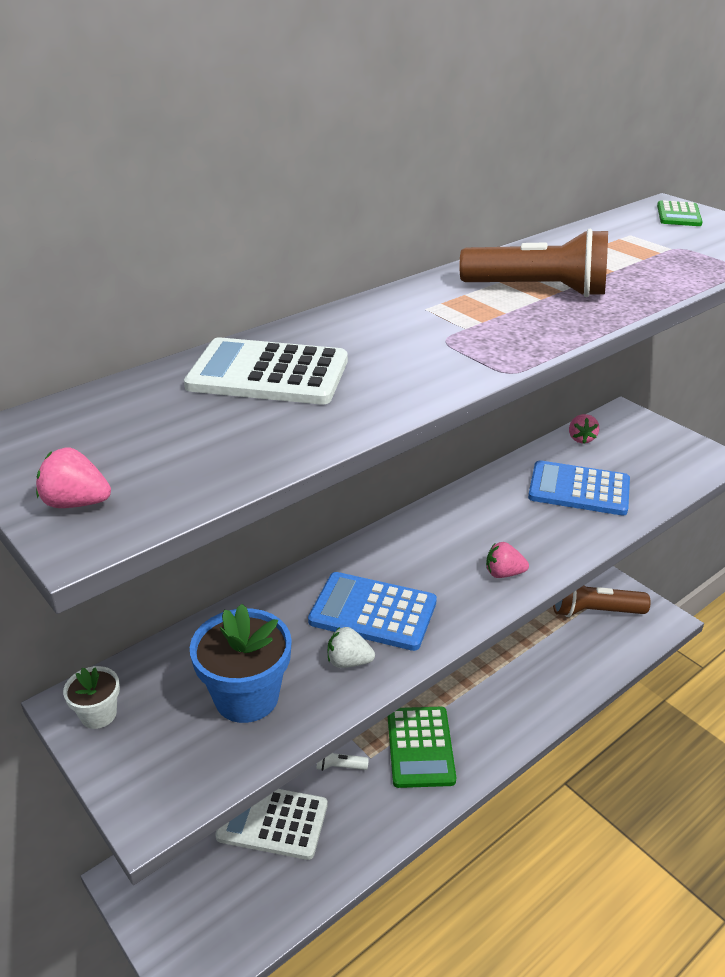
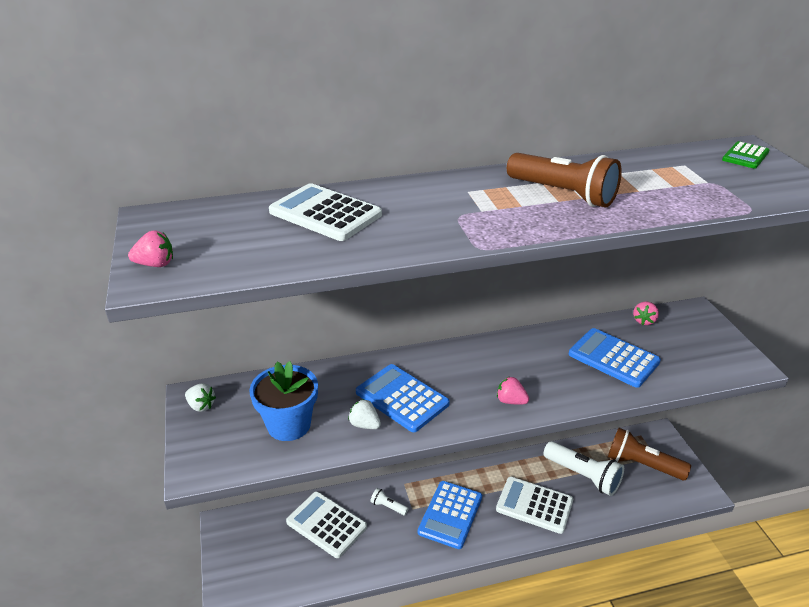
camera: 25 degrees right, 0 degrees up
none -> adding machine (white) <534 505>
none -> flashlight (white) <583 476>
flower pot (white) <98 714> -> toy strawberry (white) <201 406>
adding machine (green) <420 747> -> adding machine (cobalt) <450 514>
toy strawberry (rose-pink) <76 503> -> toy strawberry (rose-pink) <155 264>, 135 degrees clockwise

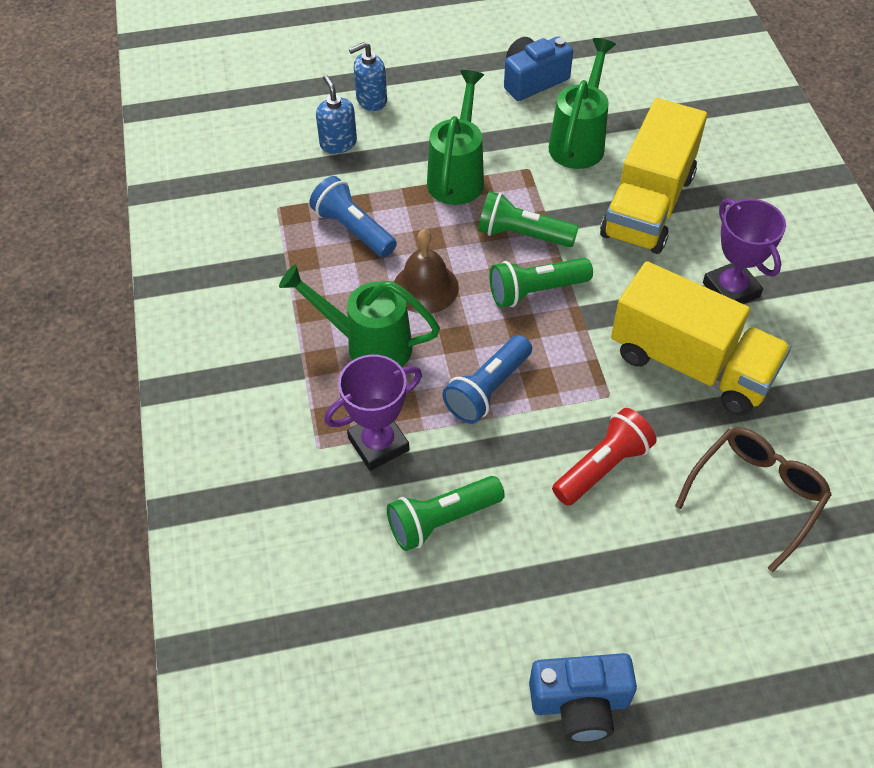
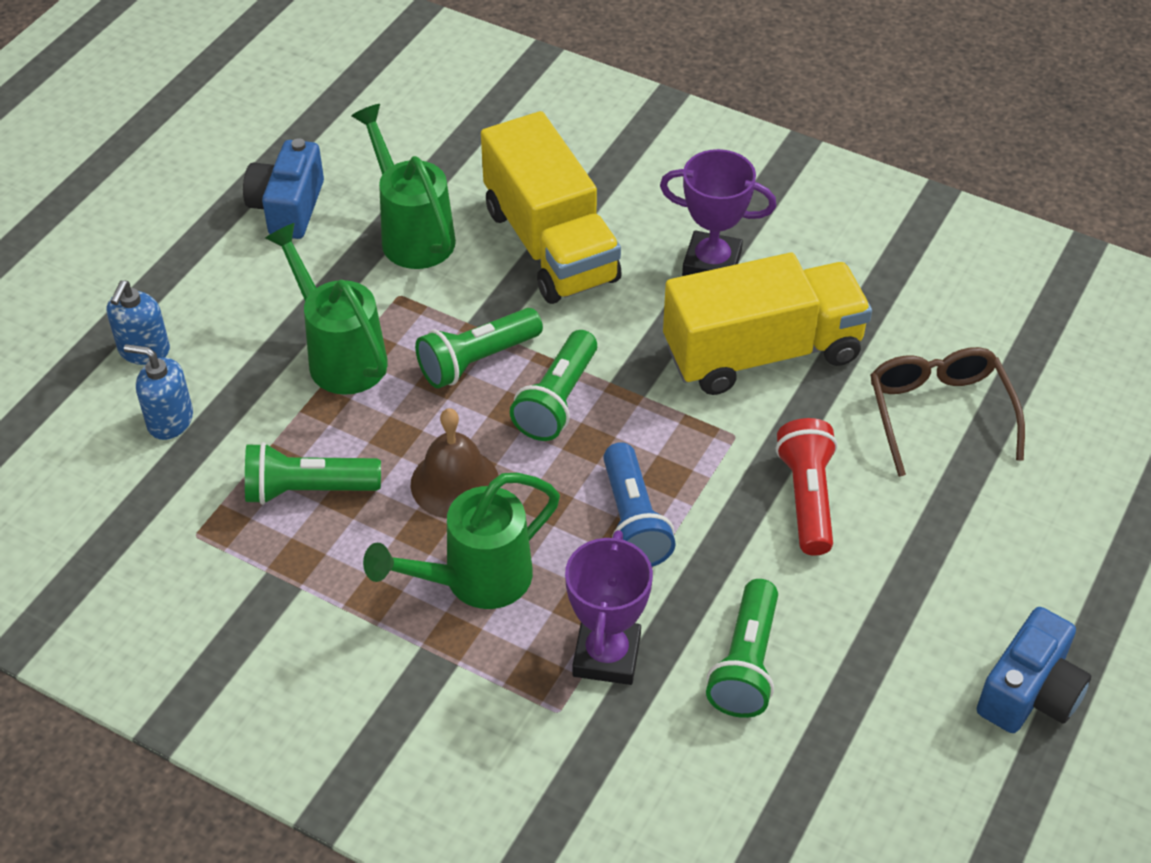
camera: 50 degrees left, 5 degrees down
flashlight (cobalt) <353 229> -> flashlight (green) <308 489>

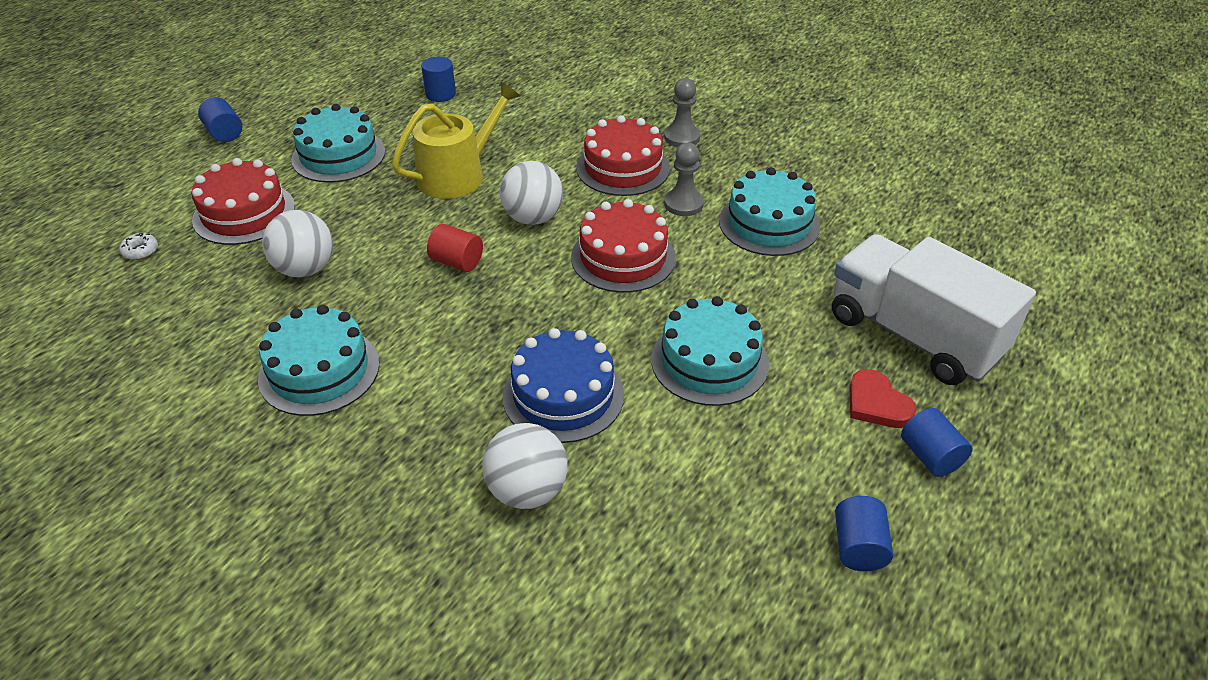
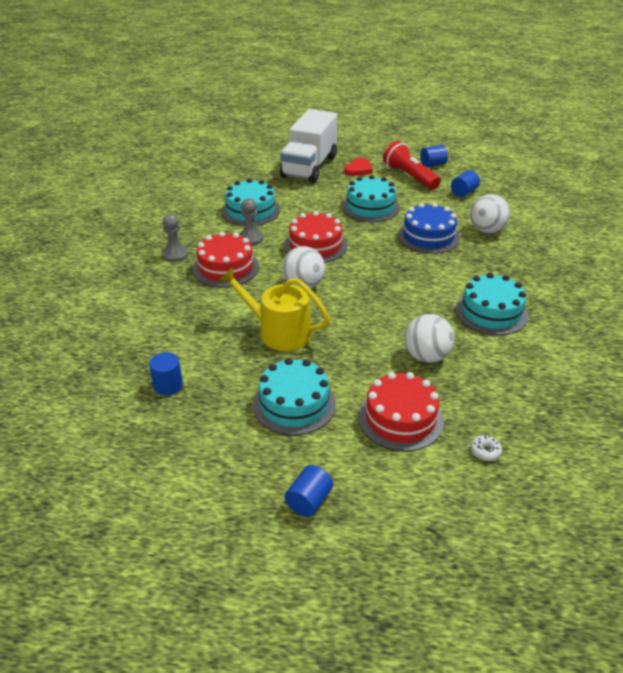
camera: 115 degrees left, 5 degrees down
solid cylinder (crimson) <457 262> -> none
none -> flashlight (crimson) <409 177>
solid cylinder (cobalt) <930 456> -> solid cylinder (cobalt) <464 192>, moved

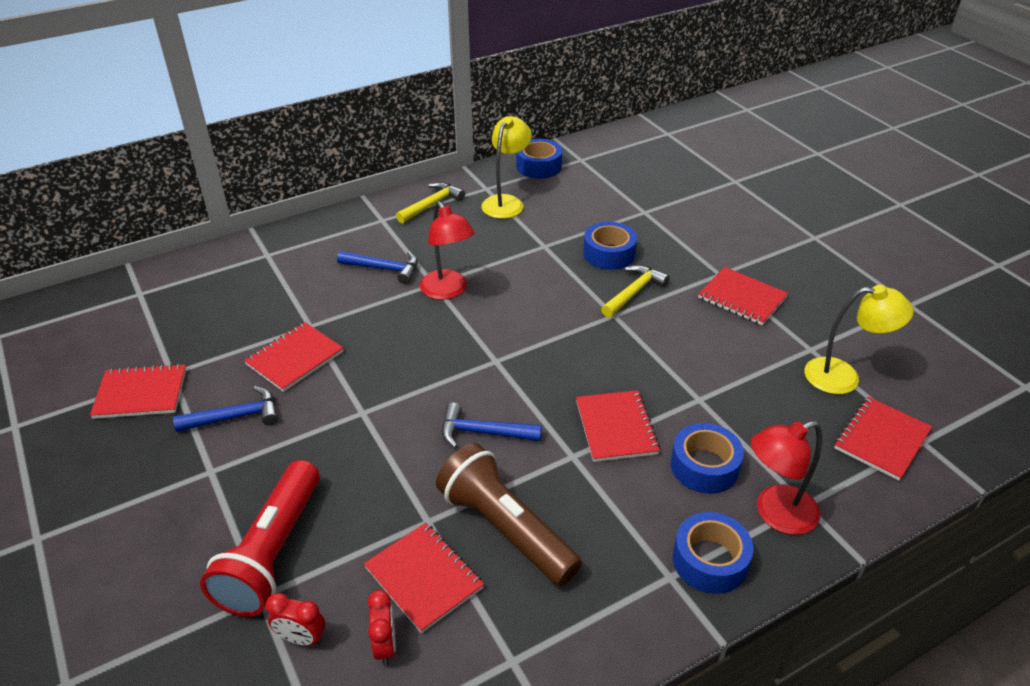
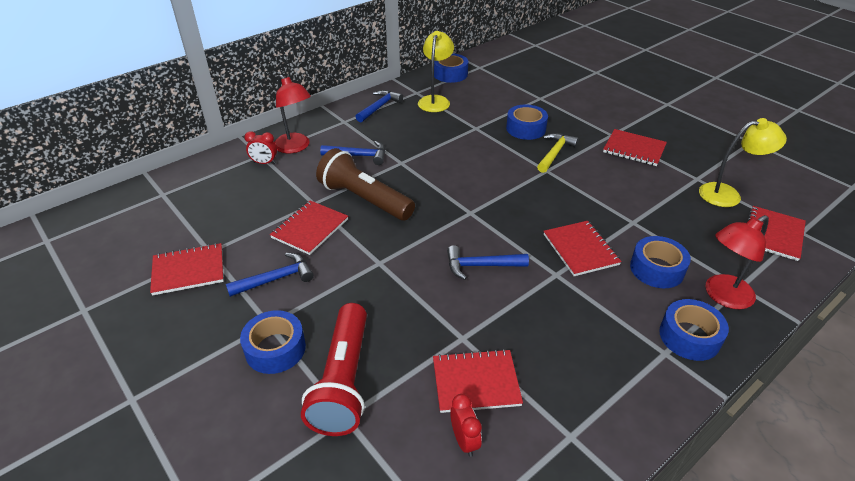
camera: 10 degrees left, 0 degrees up
none -> tape (cobalt) <275 349>
alarm clock (crimson) <301 638> -> alarm clock (crimson) <264 163>, moved
lamp (crimson) <448 291> -> lamp (crimson) <296 147>, moved
flashlight (brown) <505 528> -> flashlight (brown) <364 199>, moved
carpenter's hammer (yellow) <432 205> -> carpenter's hammer (cobalt) <379 107>
notepad (crimson) <424 578> -> notepad (crimson) <476 382>, 45 degrees counterclockwise

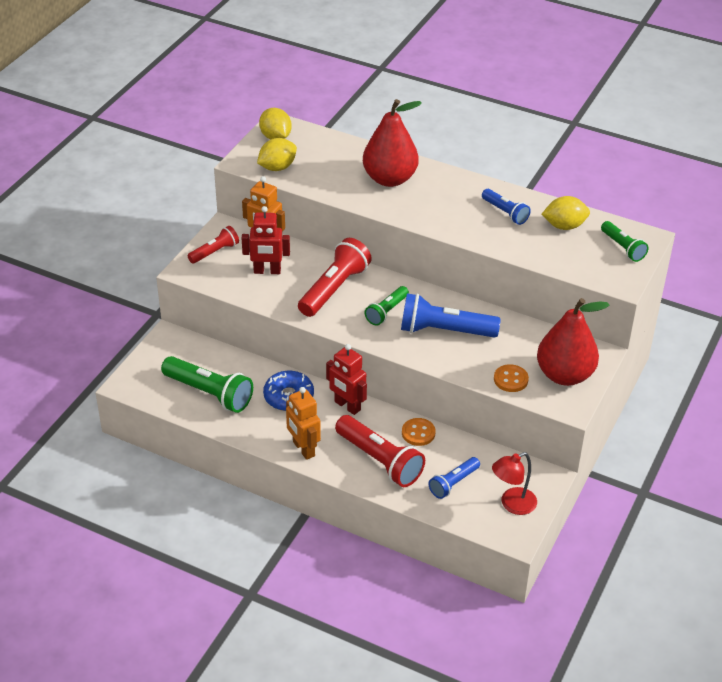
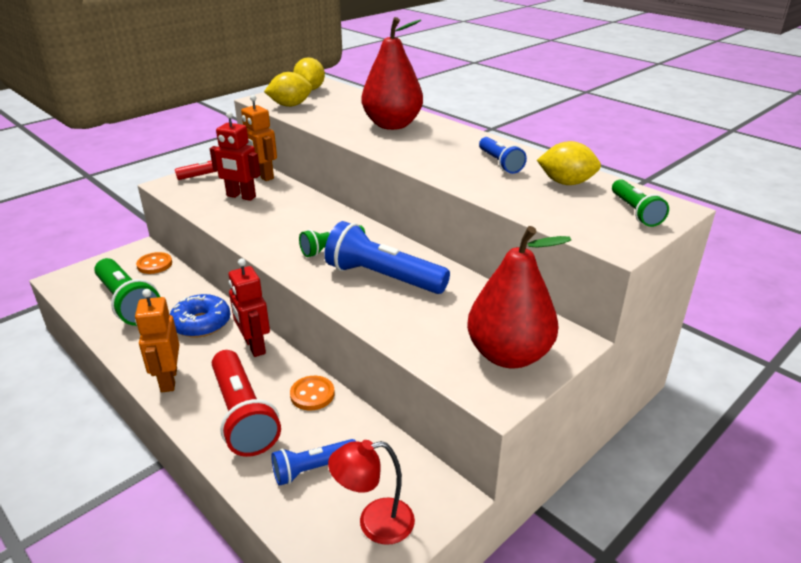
camera: 20 degrees right, 10 degrees down
flashlight (crimson) <334 289> -> none
sewing button (orange) <510 379> -> sewing button (orange) <154 264>, moved

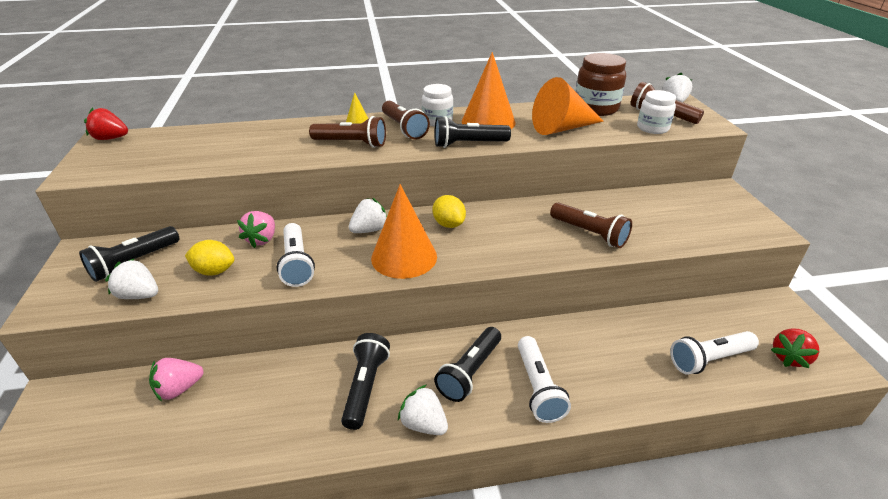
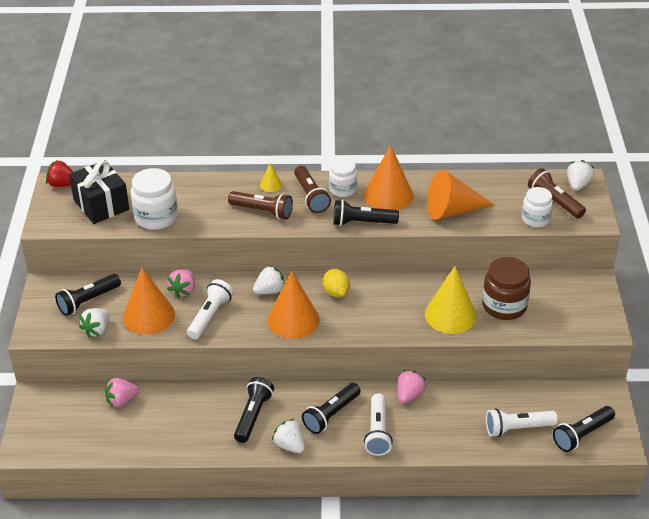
camera: 10 degrees right, 5 degrees up
none -> gift (ebony) <101 205>
none -> jam jar (white) <156 217>
none -> toy strawberry (rose-pink) <409 395>
jam jar (brown) <596 108> -> jam jar (brown) <504 306>, moved
citrus fruit (yellow) <214 271> -> cone shape (orange) <149 316>
flashlight (brown) <589 234> -> cone shape (yellow) <450 315>
toy strawberry (crimson) <789 357> -> flashlight (ebony) <582 435>
toy strawberry (white) <139 295> -> toy strawberry (white) <97 330>, 90 degrees counterclockwise
flashlight (white) <296 264> -> flashlight (white) <210 316>, 150 degrees counterclockwise

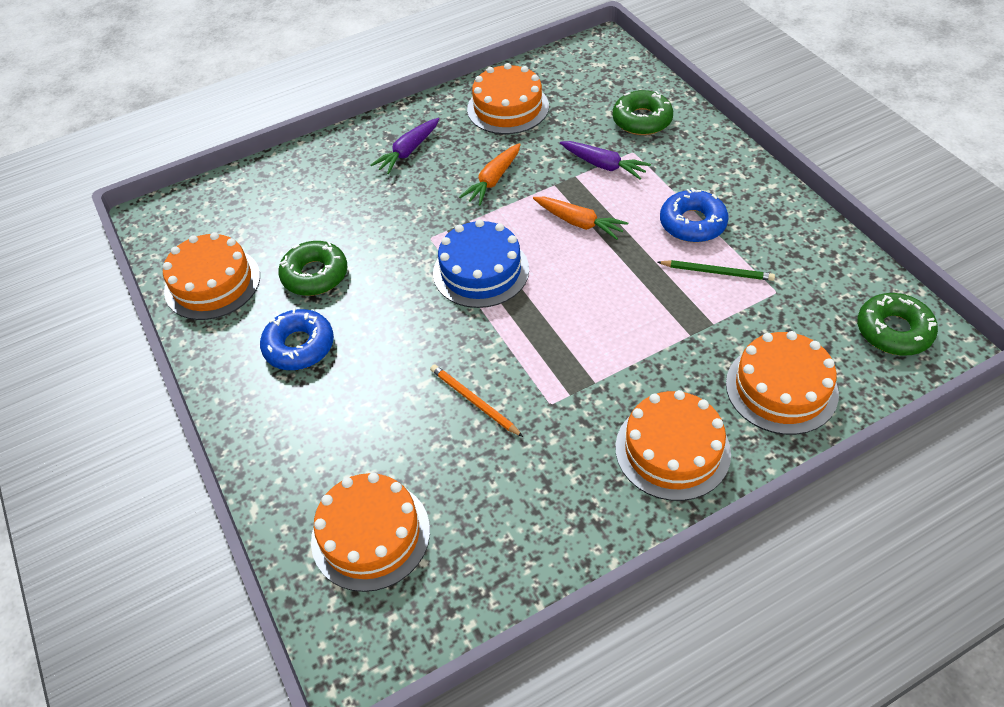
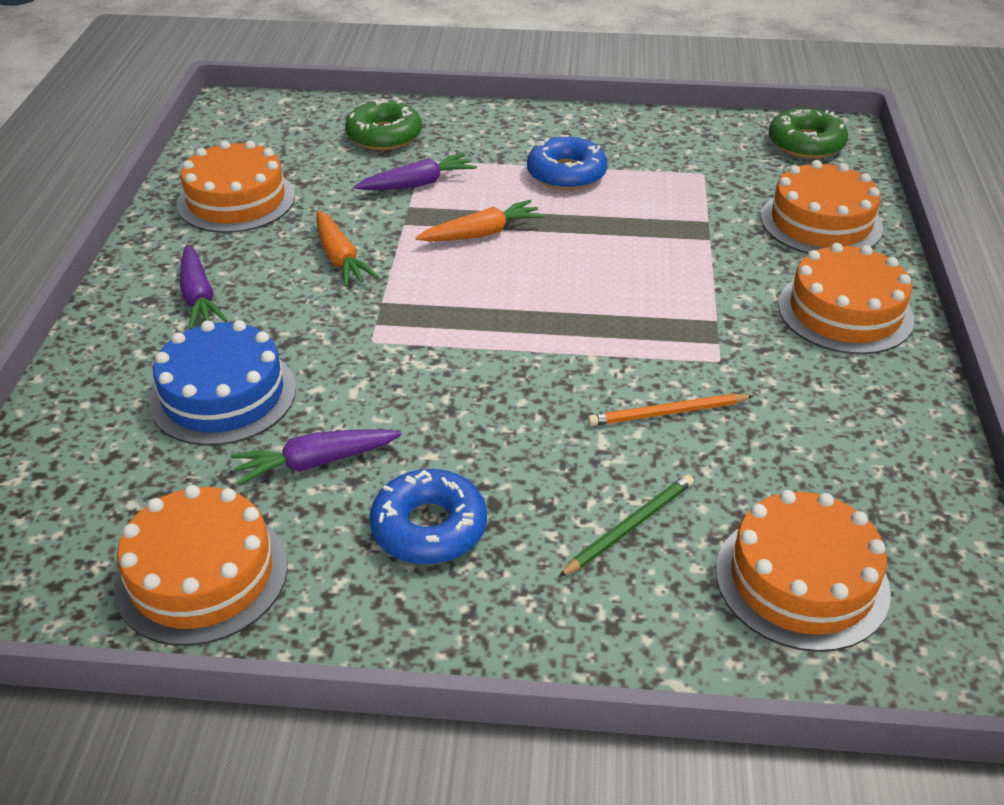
camera: 60 degrees left, 10 degrees down
gateau (cobalt) <481 271> -> gateau (cobalt) <223 395>, moved
pencil (green) <717 272> -> pencil (green) <629 527>, moved
glazed donut (green) <315 275> -> root vegetable (royal purple) <315 462>

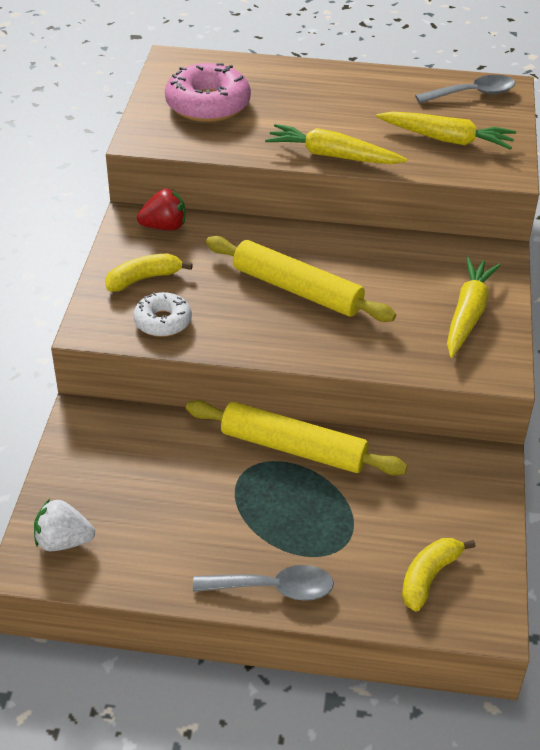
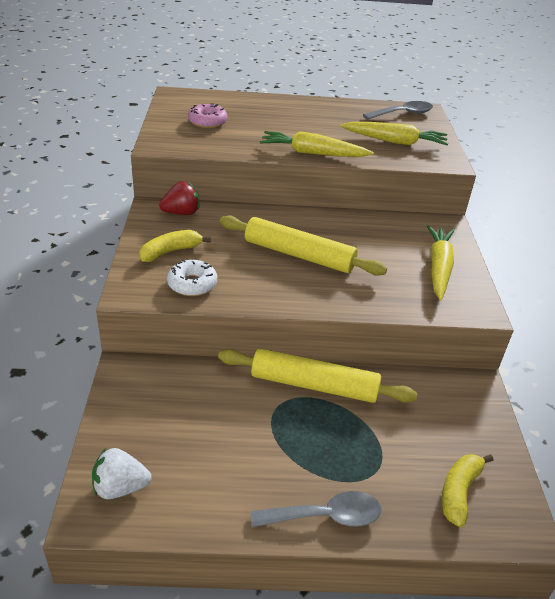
camera: 10 degrees left, 5 degrees down
glazed donut (rose-pink) <208 105> -> glazed donut (rose-pink) <207 122>, x0.59

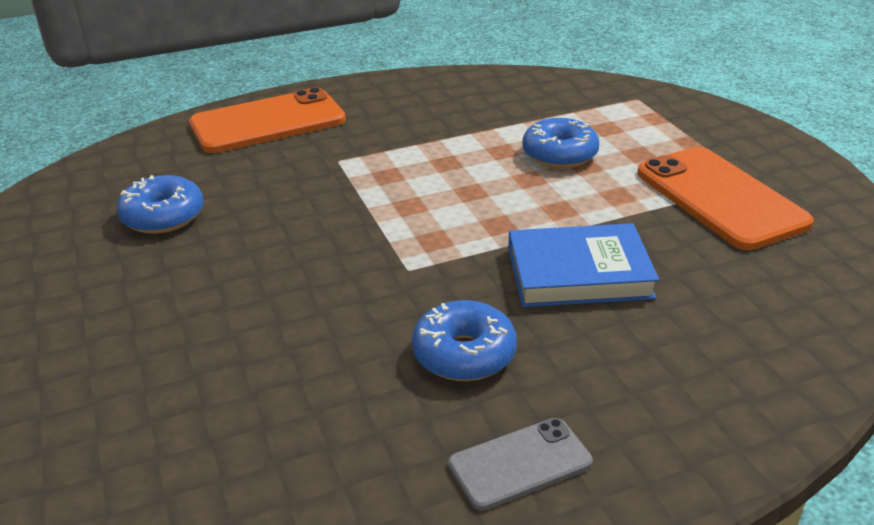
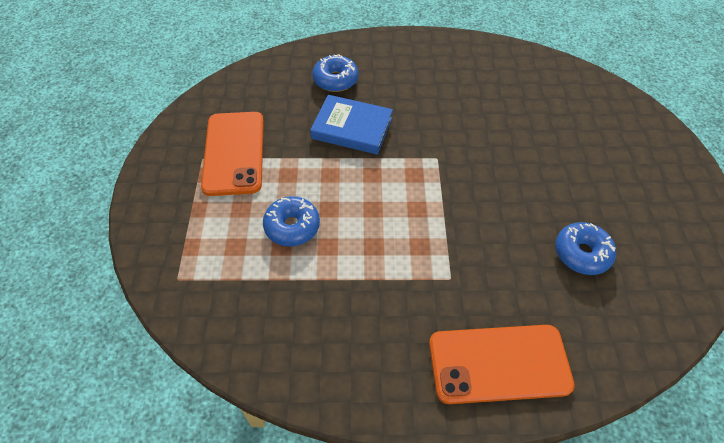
camera: 160 degrees left, 20 degrees up
mobile phone (ash-grey) <520 463> -> none
glazed donut (cobalt) <464 354> -> glazed donut (cobalt) <335 80>, moved

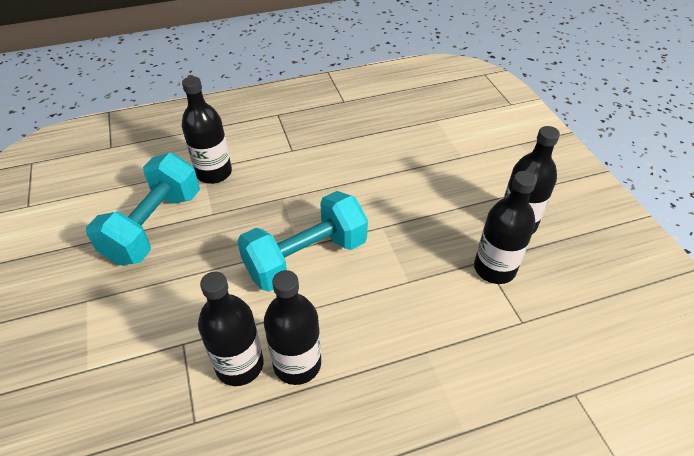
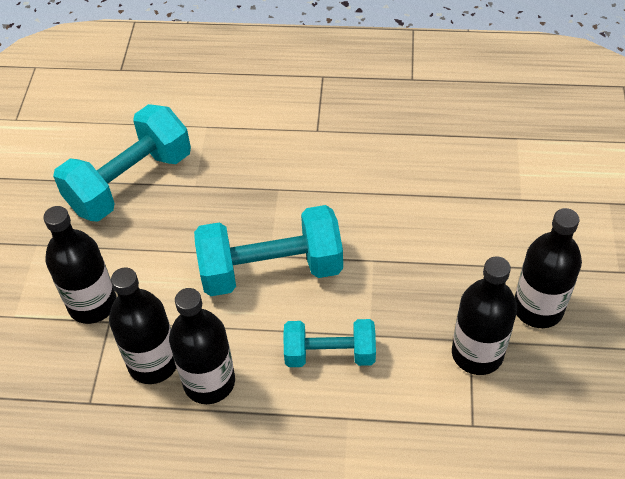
camera: 25 degrees right, 5 degrees up
none -> free weight (aqua) <329 354>
flask (ebony) <214 173> -> flask (ebony) <92 304>, moved

